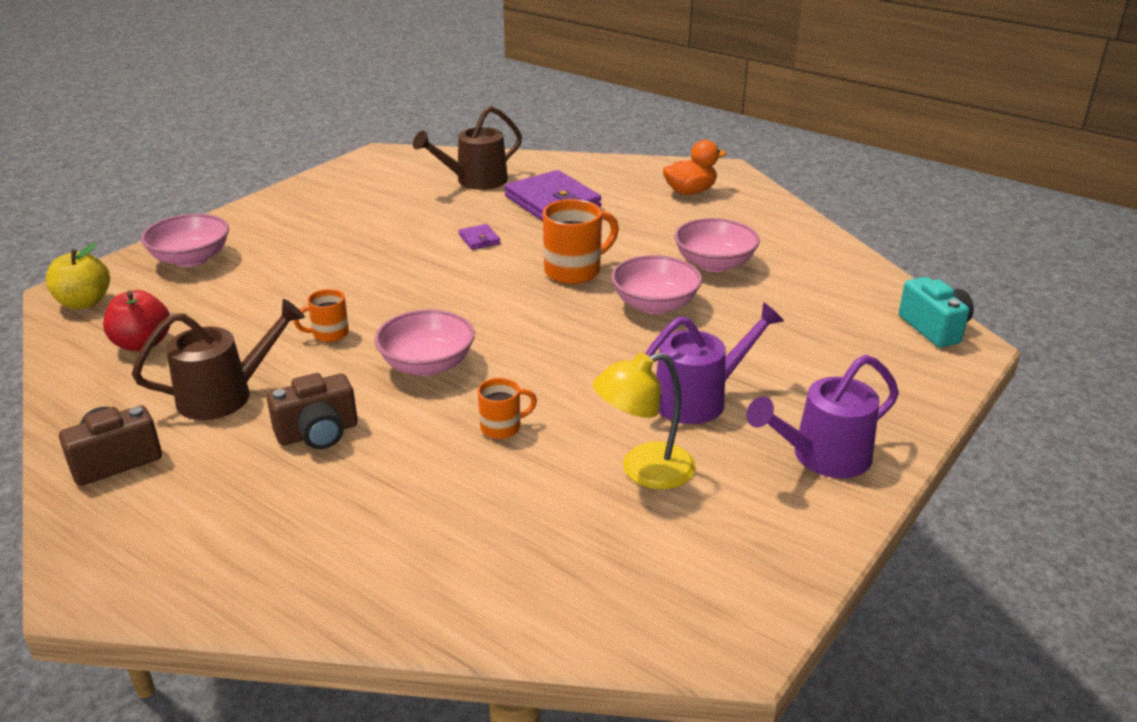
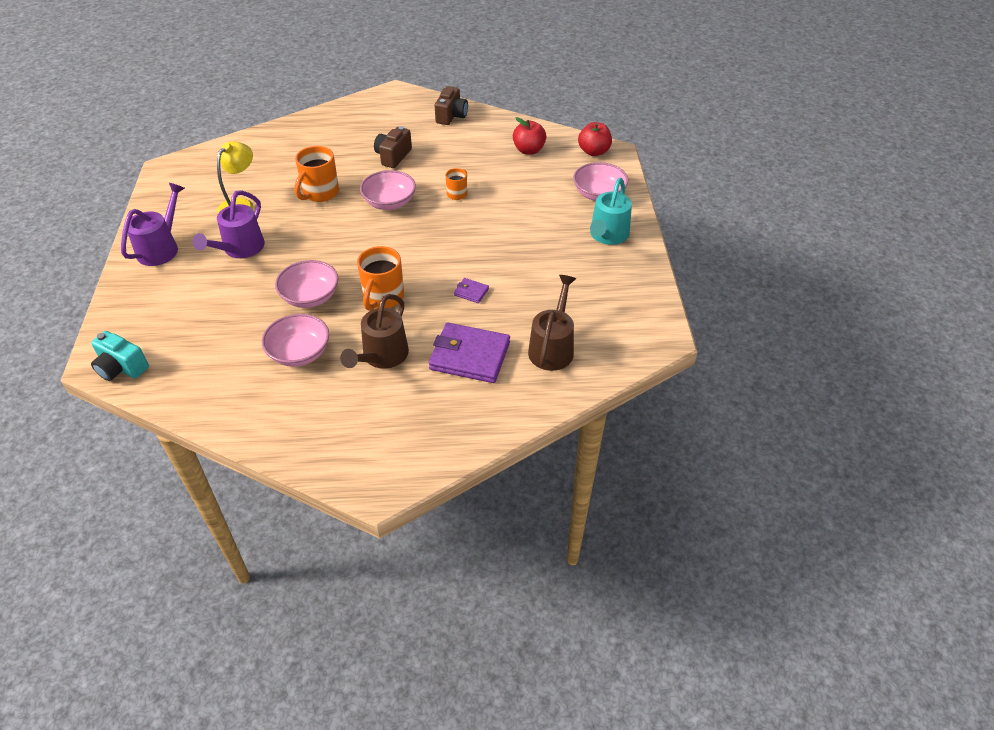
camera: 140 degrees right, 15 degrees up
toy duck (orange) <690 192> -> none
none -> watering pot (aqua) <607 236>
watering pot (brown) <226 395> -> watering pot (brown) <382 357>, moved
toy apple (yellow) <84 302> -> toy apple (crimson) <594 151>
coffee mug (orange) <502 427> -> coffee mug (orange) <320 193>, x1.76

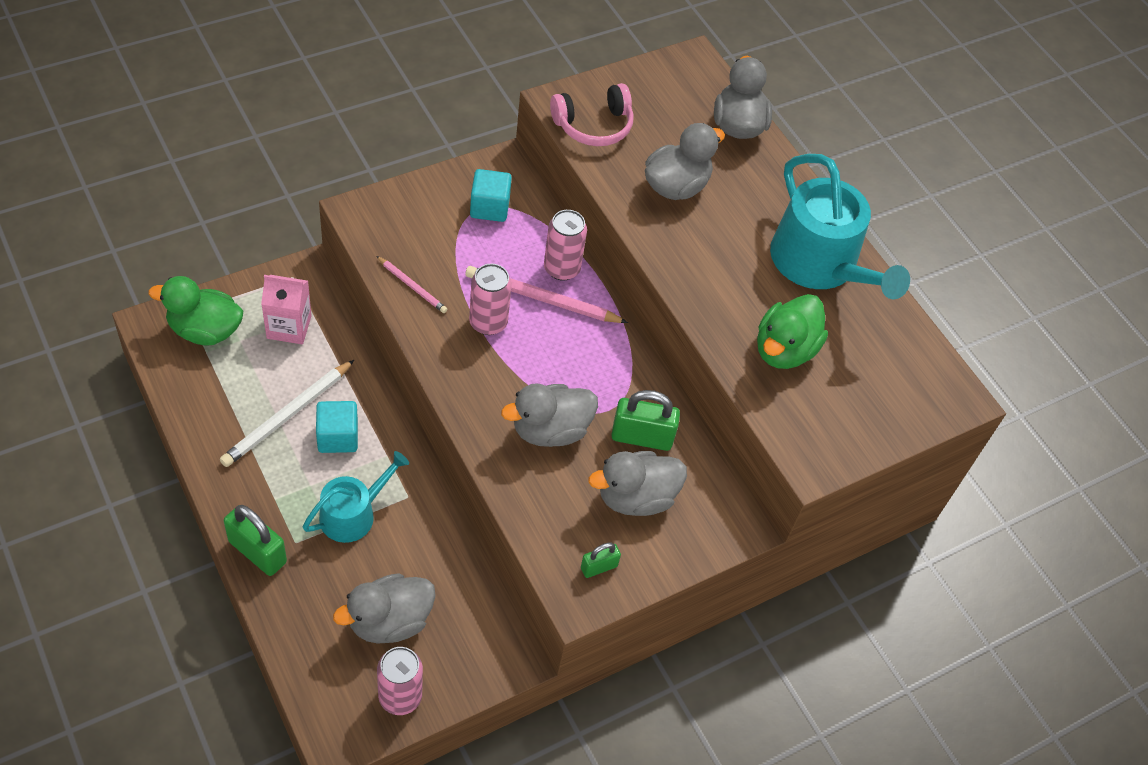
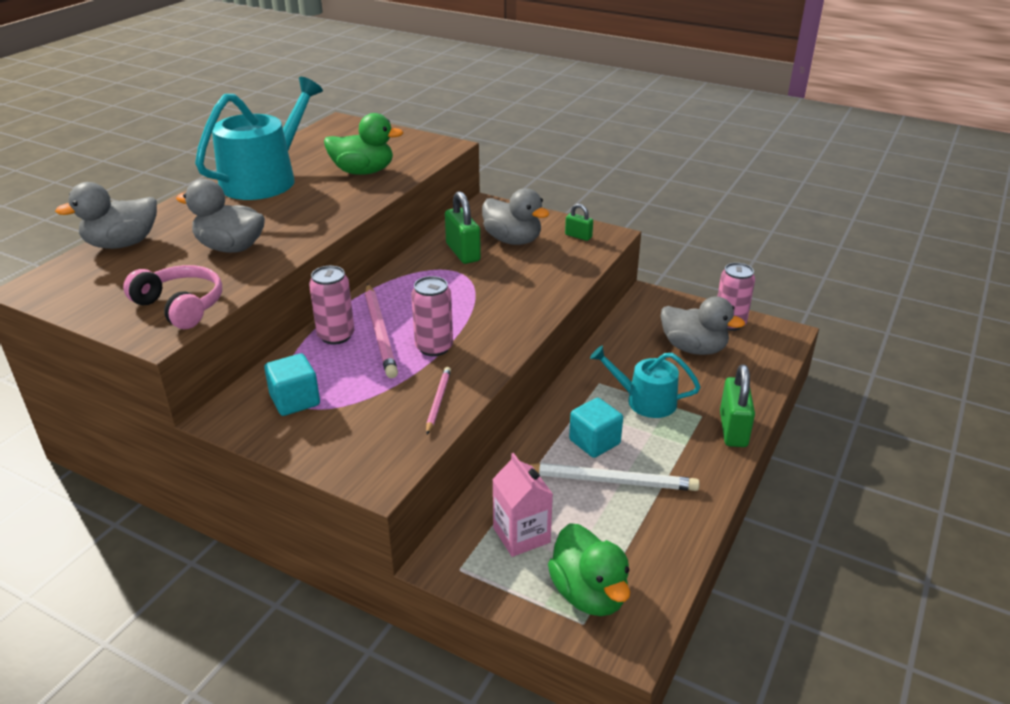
camera: 115 degrees left, 20 degrees down
toy duck (ash-grey) <550 430> -> none

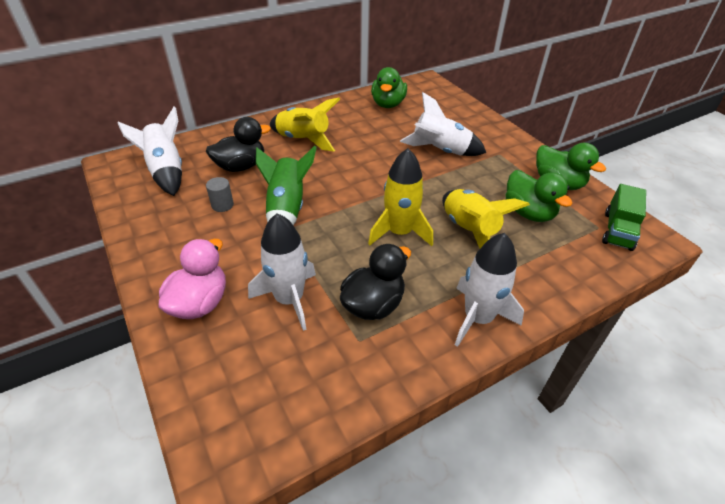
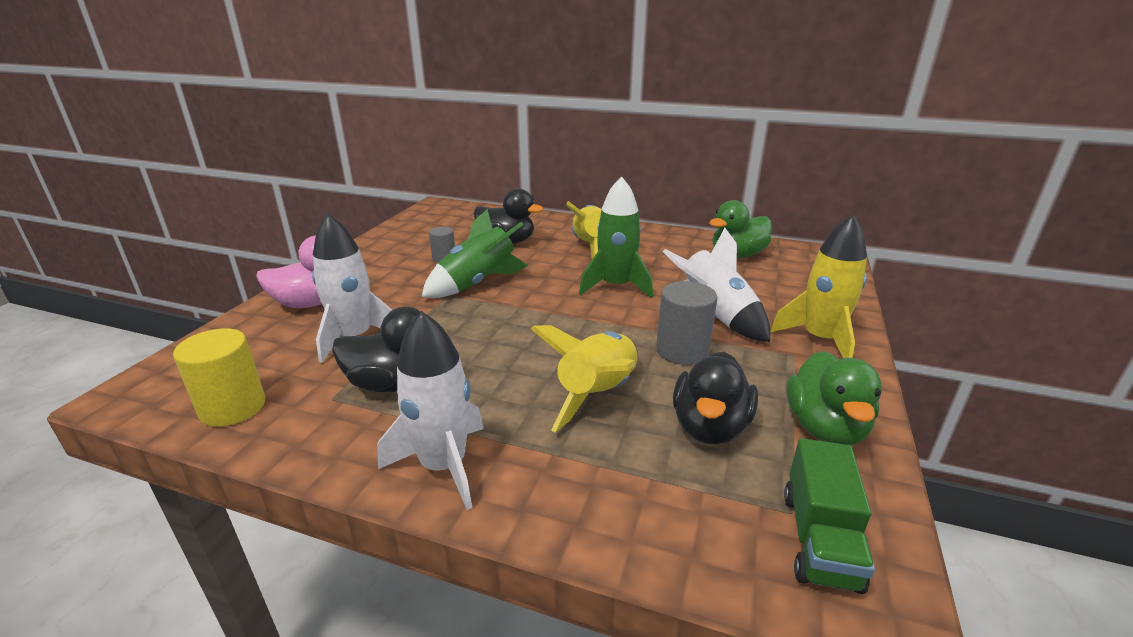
camera: 50 degrees right, 15 degrees down
spaceship (white) <166 172> -> none
none -> solid cylinder (yellow) <233 407>
none -> spaceship (green) <616 286>
none -> solid cylinder (ash-grey) <682 350>
spaceship (yellow) <399 232> -> spaceship (yellow) <820 339>, moved
toy duck (green) <528 213> -> toy duck (ebony) <710 427>
truck (green) <618 231> -> truck (green) <819 539>, 60 degrees counterclockwise

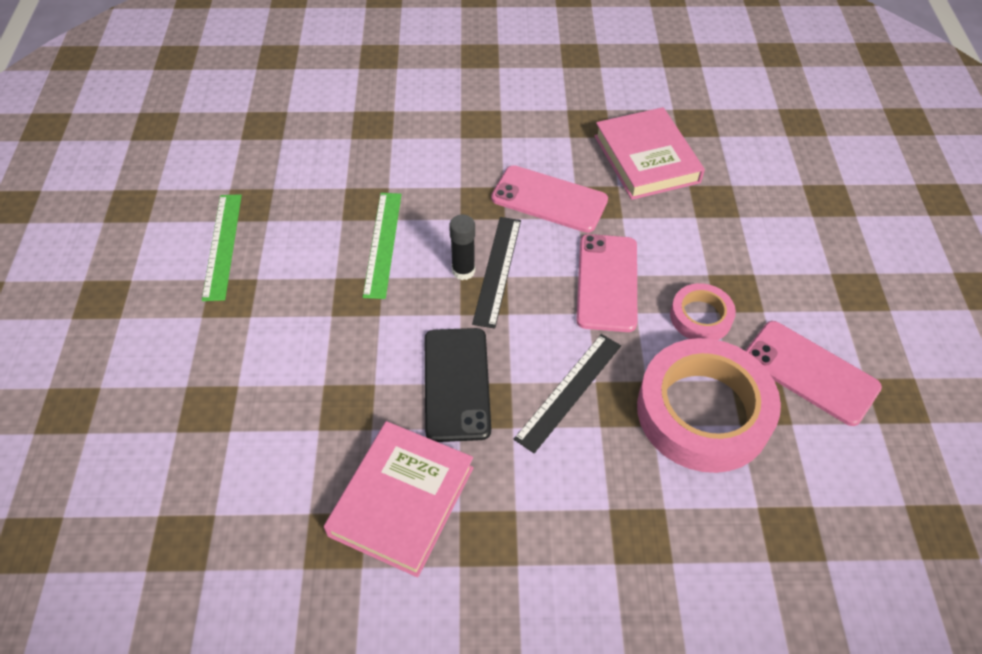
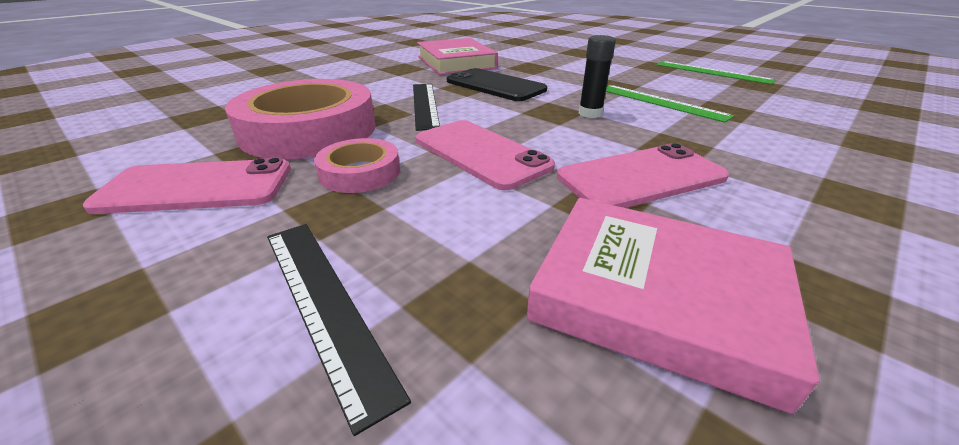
camera: 135 degrees right, 20 degrees down
ruler (ebony) <497 270> -> ruler (ebony) <324 302>, moved

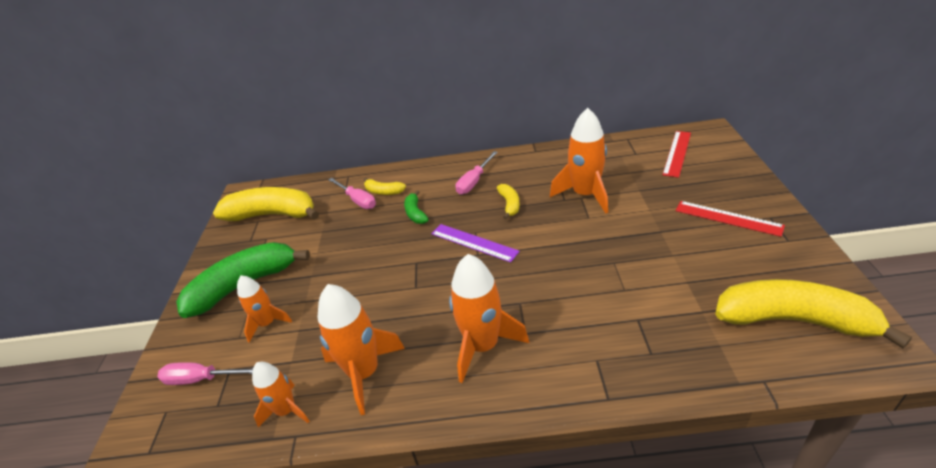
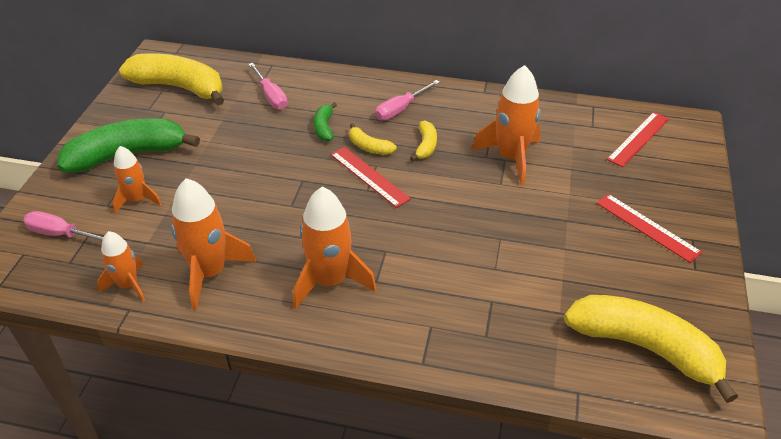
camera: 10 degrees right, 5 degrees up
banana (yellow) <383 192> -> banana (yellow) <369 147>, moved
ruler (royal purple) <474 242> -> ruler (crimson) <369 176>

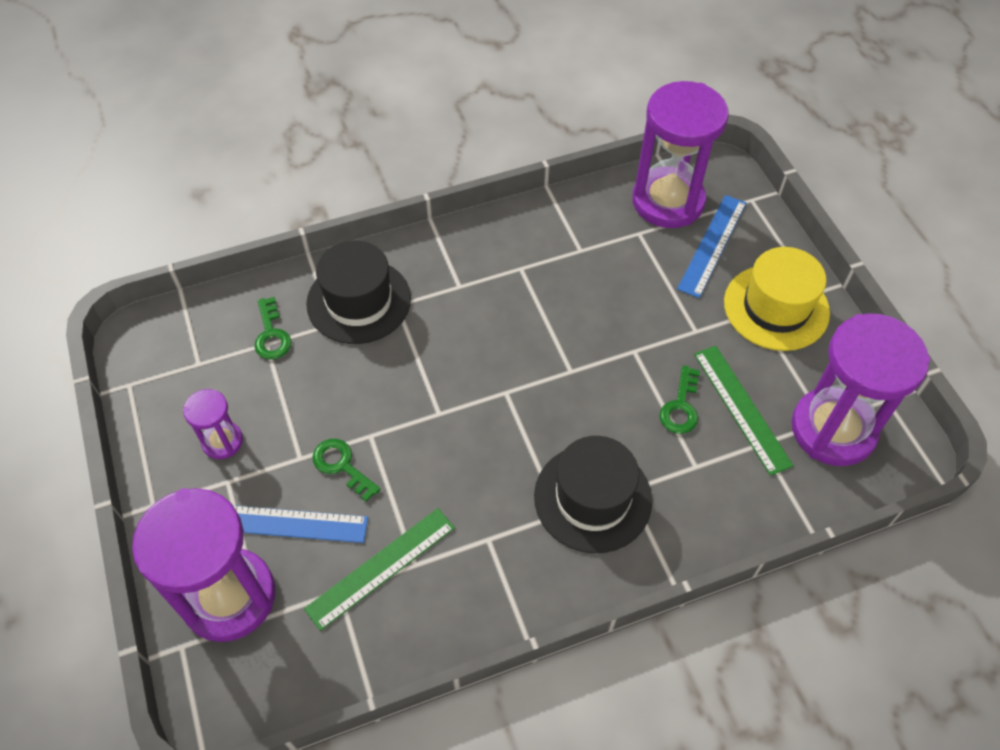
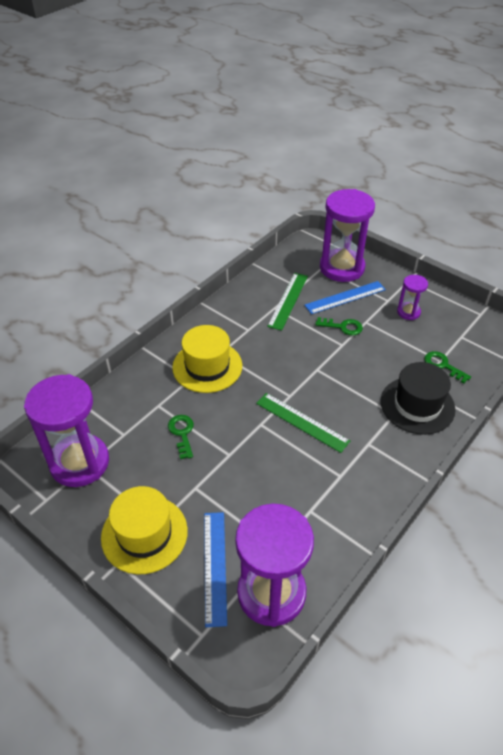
camera: 150 degrees right, 10 degrees down
ruler (green) <742 408> -> ruler (green) <302 422>, moved
tall hat (ebony) <592 498> -> tall hat (yellow) <207 366>

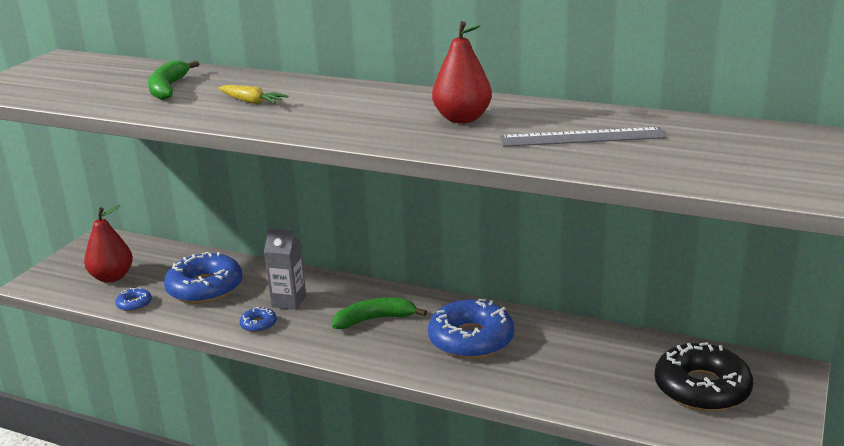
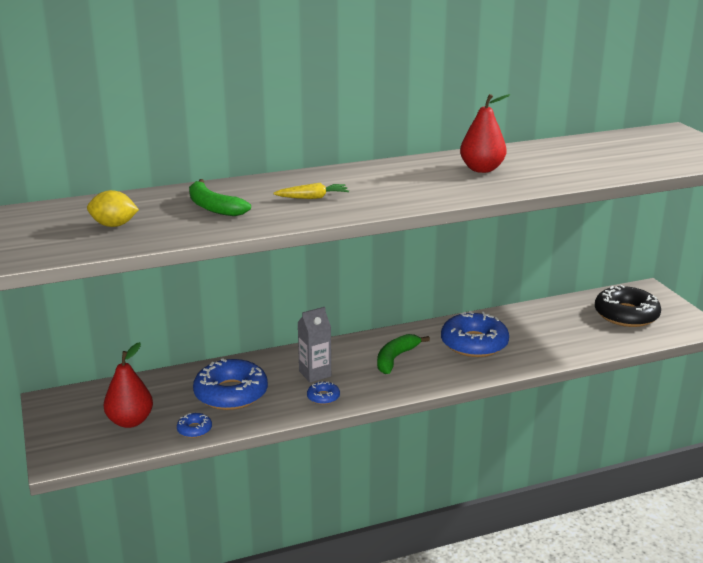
camera: 45 degrees left, 0 degrees up
ruler (ash-grey) <582 137> -> none
none -> citrus fruit (yellow) <114 225>

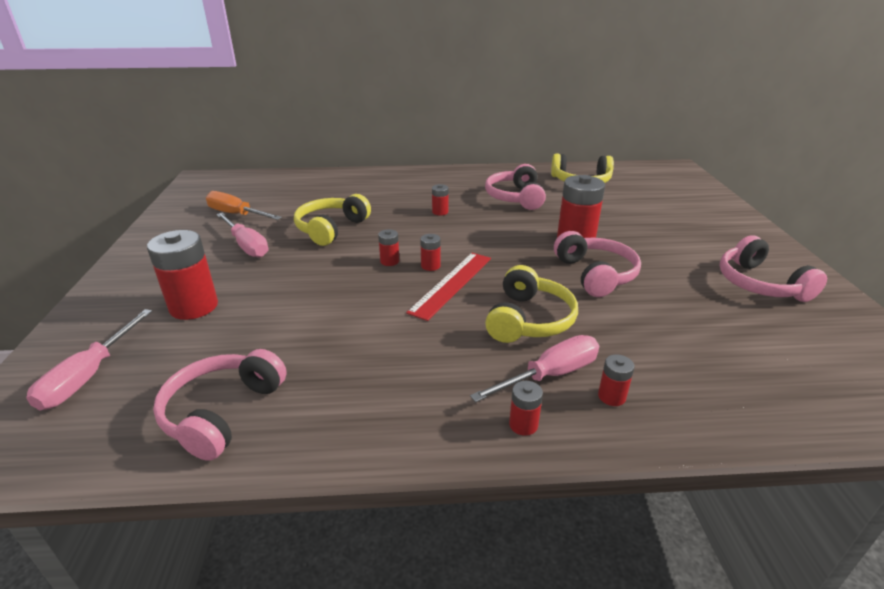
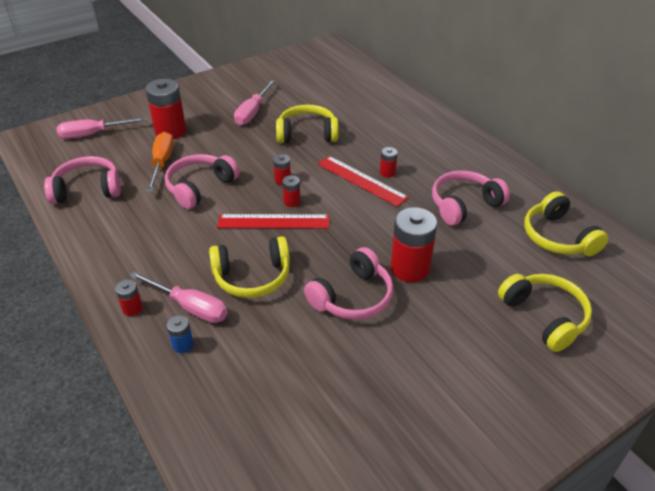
camera: 60 degrees right, 10 degrees up
none -> ruler (crimson) <361 180>
none -> headphones (yellow) <544 317>
flat screwdriver (orange) <236 214> -> flat screwdriver (orange) <162 163>, moved
headphones (rose-pink) <760 284> -> headphones (rose-pink) <200 187>, moved
battery (crimson) <611 396> -> battery (cobalt) <183 345>

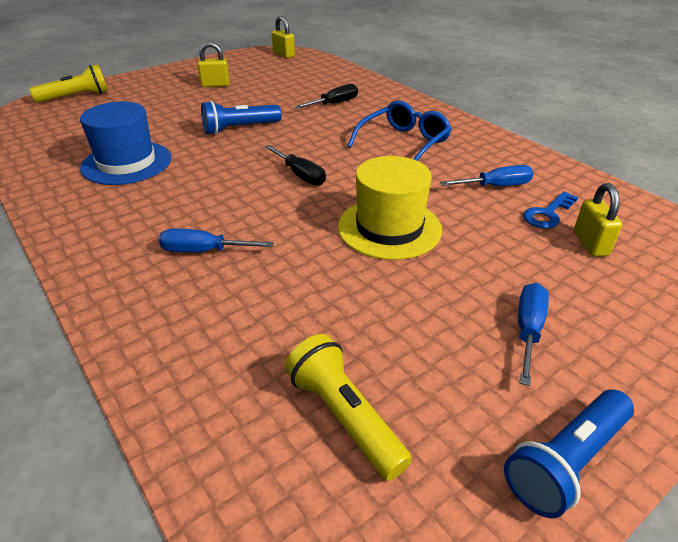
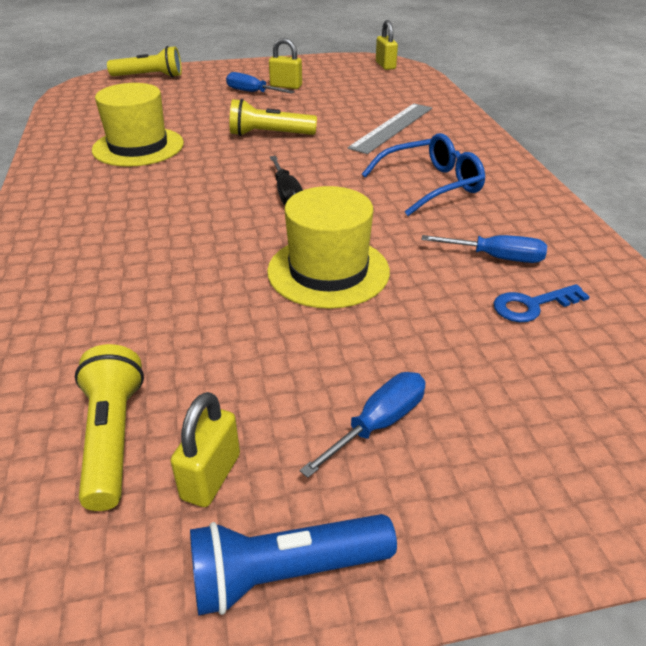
camera: 25 degrees right, 0 degrees up
flat screwdriver (cobalt) <204 251> -> flat screwdriver (cobalt) <252 92>, moved
small lock (yellow) <590 244> -> small lock (yellow) <211 476>, moved
flat screwdriver (ebony) <334 104> -> ruler (ash-grey) <392 127>
tall hat (cobalt) <127 163> -> tall hat (yellow) <138 147>
flashlight (cobalt) <240 128> -> flashlight (yellow) <270 135>

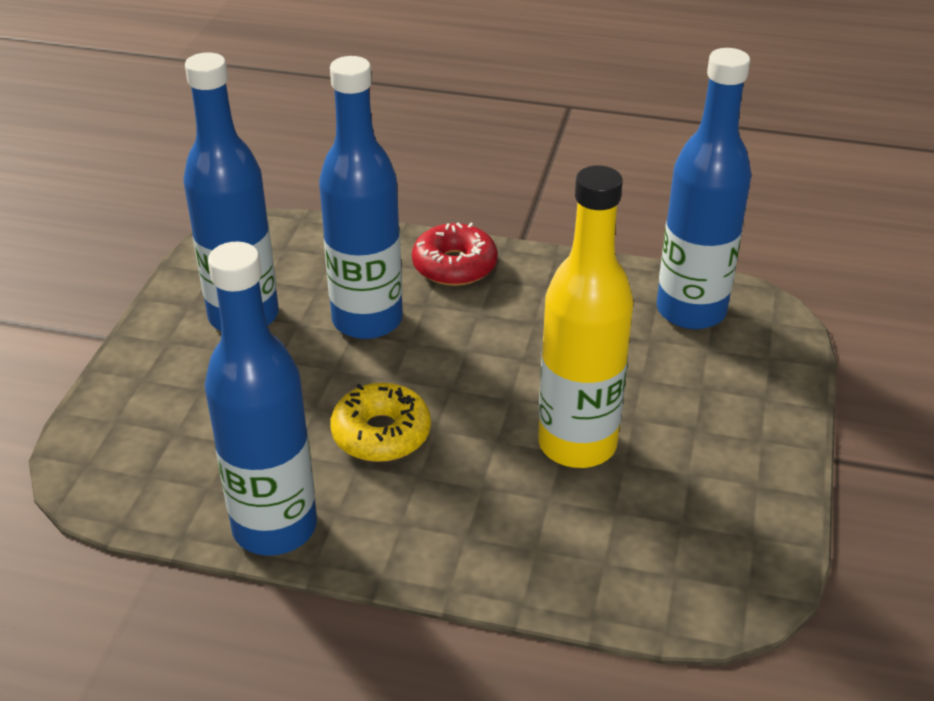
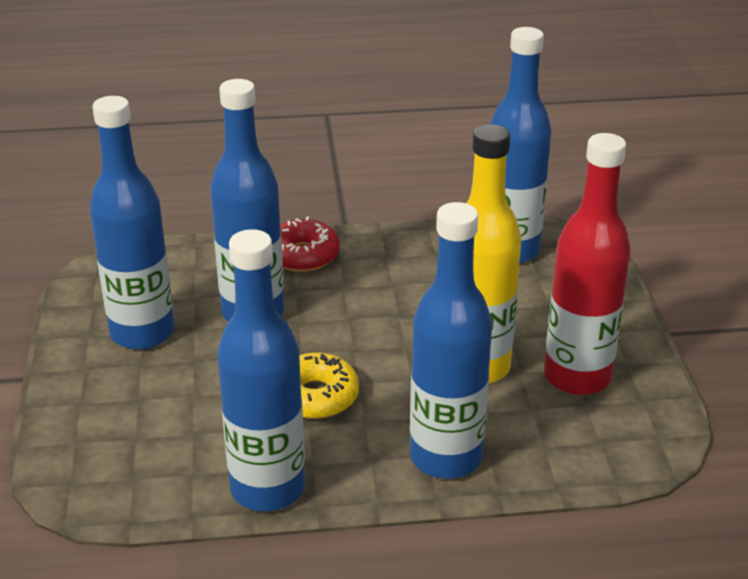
camera: 20 degrees left, 5 degrees down
none -> flask (cobalt) <446 457>
none -> flask (crimson) <577 377>

